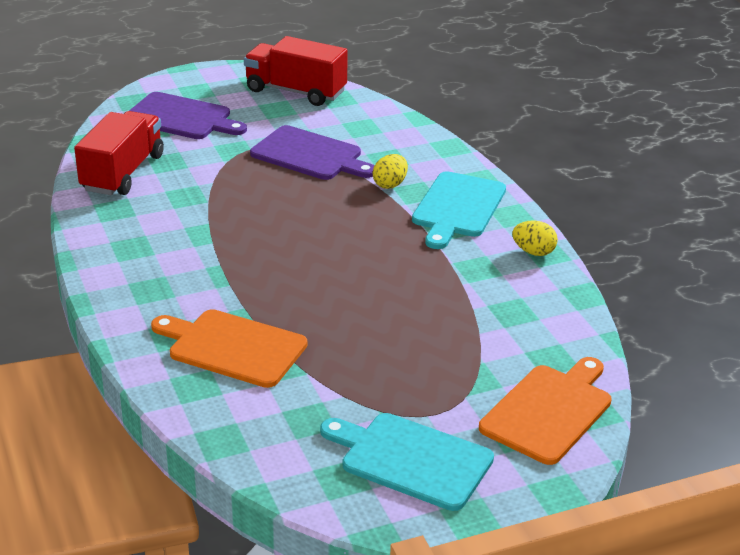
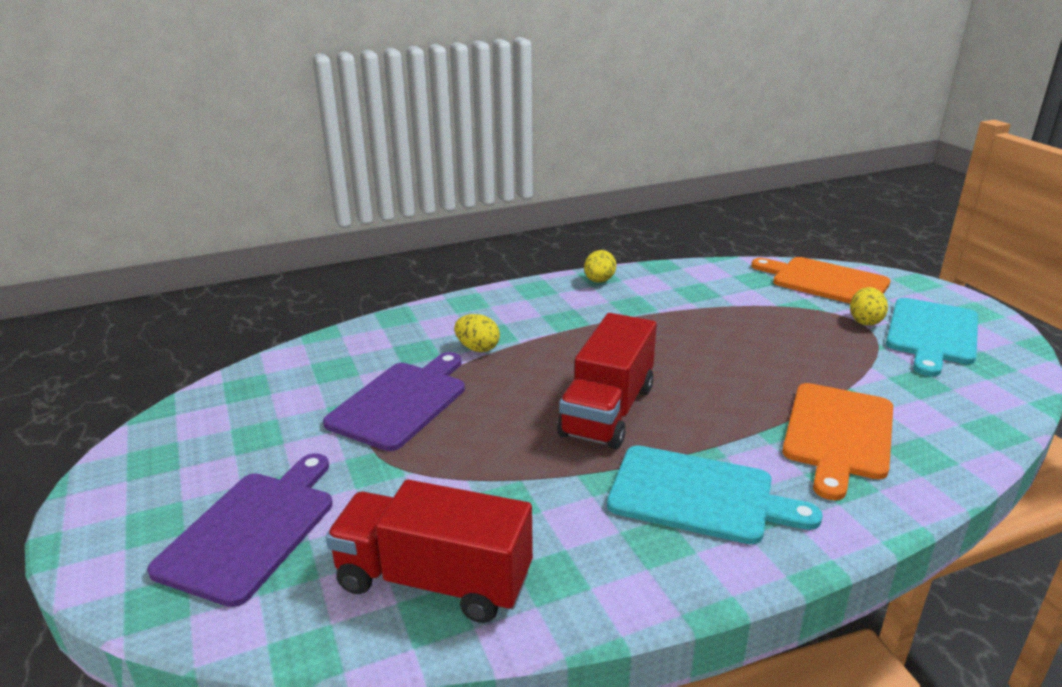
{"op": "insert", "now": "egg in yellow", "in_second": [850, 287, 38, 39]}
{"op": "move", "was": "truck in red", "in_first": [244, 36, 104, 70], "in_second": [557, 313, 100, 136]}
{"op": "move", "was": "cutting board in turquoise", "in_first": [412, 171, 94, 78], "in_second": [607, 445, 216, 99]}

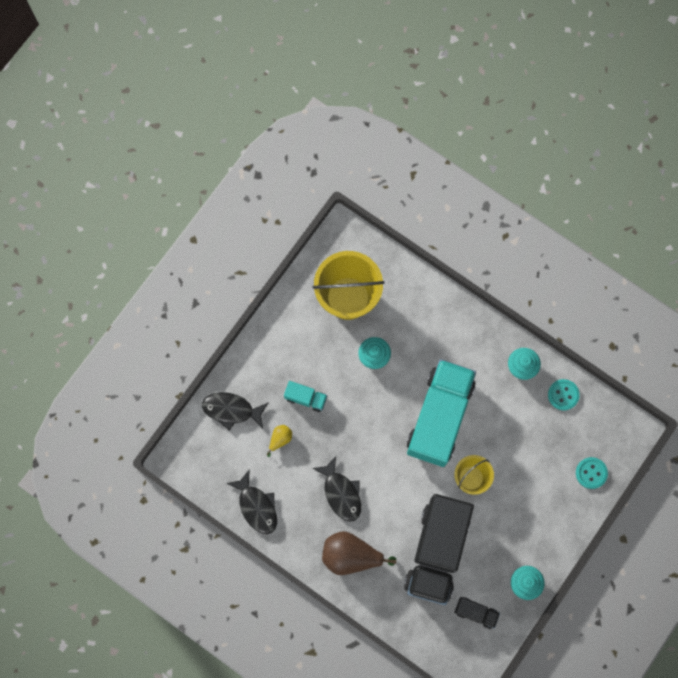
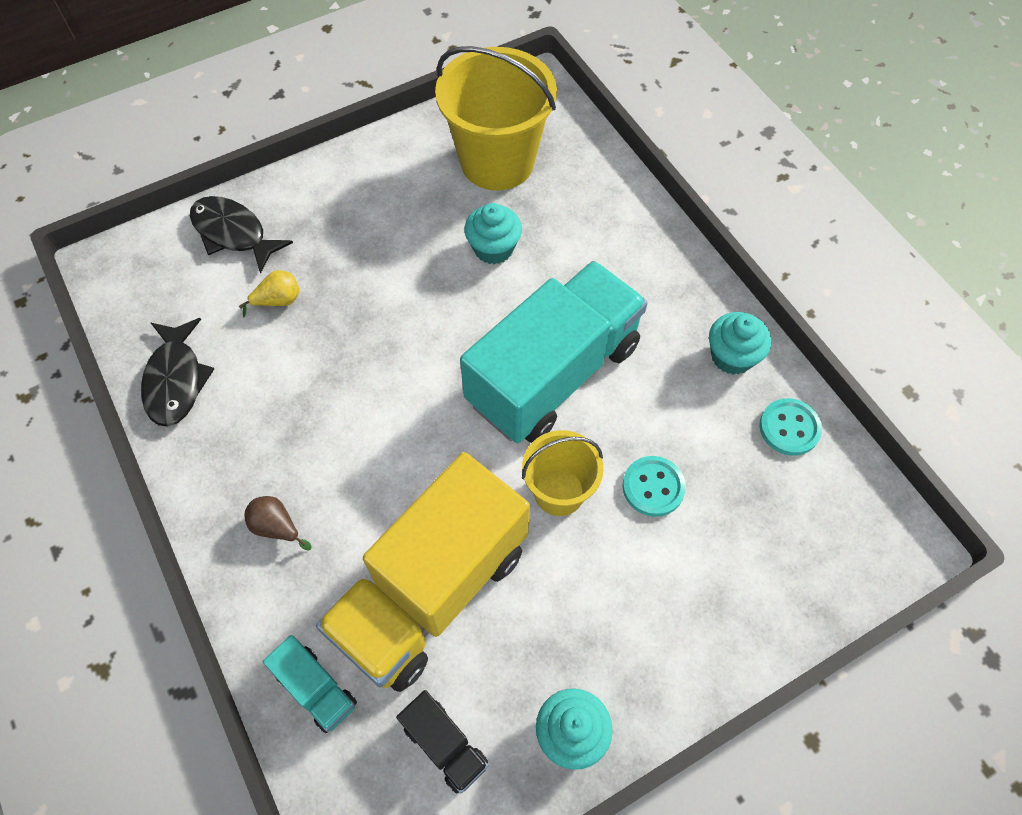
{"op": "delete", "was": "fish in black", "in_first": [312, 456, 49, 66]}
{"op": "move", "was": "truck in turquoise", "in_first": [284, 381, 43, 31], "in_second": [263, 635, 94, 98]}
{"op": "move", "was": "button in turquoise", "in_first": [576, 457, 32, 32], "in_second": [622, 456, 64, 61]}
{"op": "recolor", "was": "truck in black", "now": "truck in yellow", "in_first": [404, 494, 70, 111], "in_second": [316, 452, 214, 240]}
{"op": "resize", "was": "pear in brown", "in_first": [322, 531, 74, 44], "in_second": [244, 496, 68, 55], "ratio": 0.48}

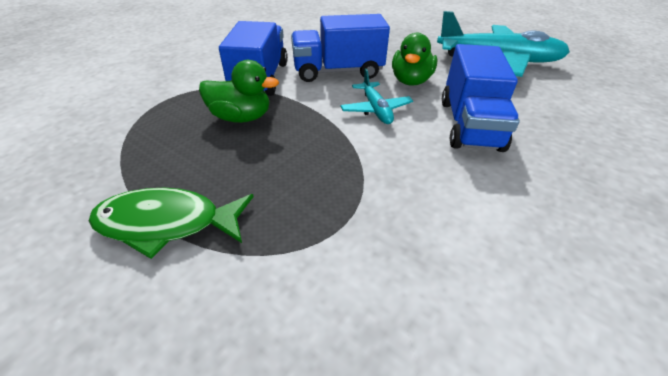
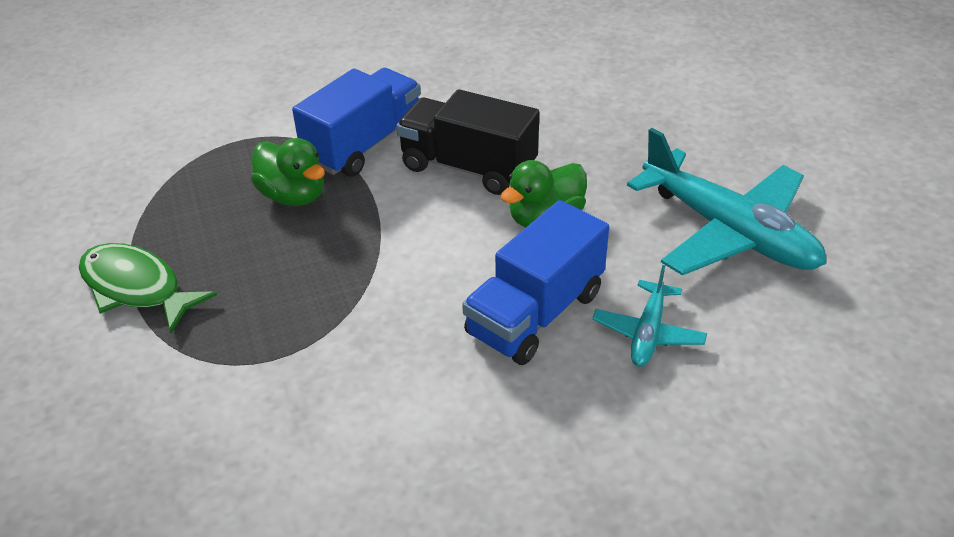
{"op": "move", "was": "plane in turquoise", "in_first": [340, 69, 73, 55], "in_second": [592, 265, 115, 102]}
{"op": "recolor", "was": "truck in blue", "now": "truck in black", "in_first": [291, 14, 99, 68], "in_second": [396, 89, 143, 106]}

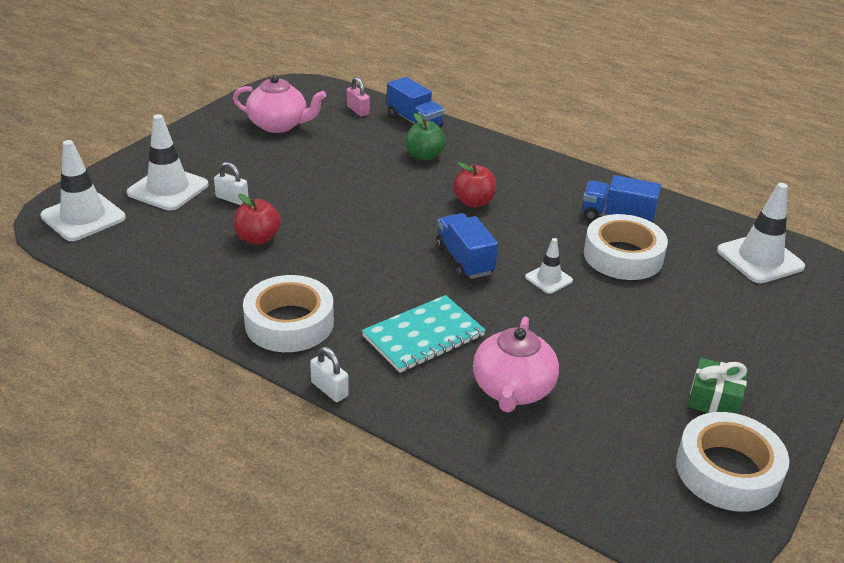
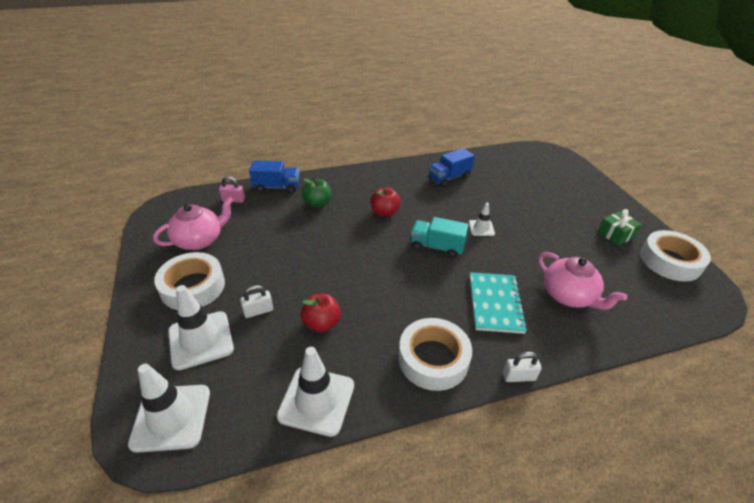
{"op": "move", "was": "tape in white", "in_first": [584, 214, 84, 66], "in_second": [154, 252, 71, 58]}
{"op": "move", "was": "traffic cone in white", "in_first": [717, 183, 88, 100], "in_second": [277, 347, 77, 90]}
{"op": "recolor", "was": "truck in blue", "now": "truck in turquoise", "in_first": [436, 213, 62, 66], "in_second": [410, 217, 59, 41]}

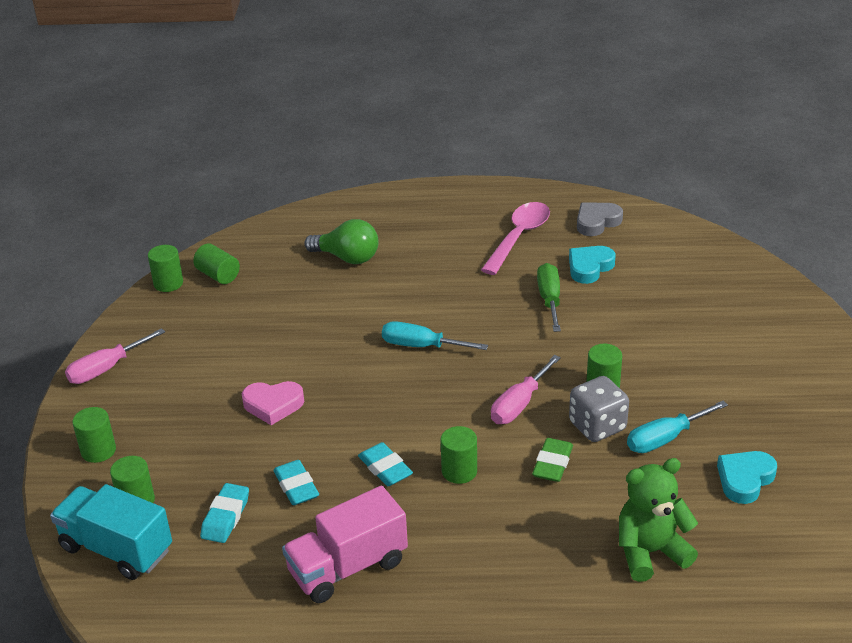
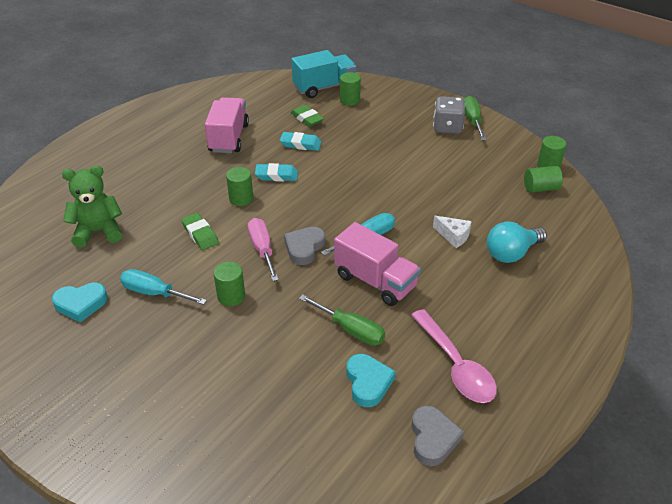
{"op": "delete", "was": "cylinder in green", "in_first": [72, 407, 44, 56]}
{"op": "delete", "was": "heart in pink", "in_first": [242, 381, 62, 44]}
{"op": "insert", "now": "heart in grey", "in_second": [284, 227, 41, 38]}
{"op": "insert", "now": "truck in pink", "in_second": [334, 222, 87, 84]}
{"op": "insert", "now": "cheese in white", "in_second": [433, 216, 39, 32]}
{"op": "move", "was": "dice in grey", "in_first": [569, 376, 60, 66], "in_second": [433, 96, 32, 38]}
{"op": "recolor", "was": "screwdriver in pink", "now": "screwdriver in green", "in_first": [65, 328, 100, 56], "in_second": [464, 96, 22, 44]}
{"op": "recolor", "was": "eraser in turquoise", "now": "eraser in green", "in_first": [200, 483, 49, 60], "in_second": [291, 105, 33, 22]}
{"op": "recolor", "was": "light bulb in green", "now": "light bulb in turquoise", "in_first": [304, 219, 74, 45], "in_second": [487, 221, 60, 42]}
{"op": "rotate", "was": "teddy bear in green", "in_first": [619, 458, 79, 124], "in_second": [62, 165, 60, 83], "clockwise": -120}
{"op": "rotate", "was": "screwdriver in turquoise", "in_first": [627, 401, 101, 52], "in_second": [120, 269, 87, 36], "clockwise": -75}
{"op": "rotate", "was": "heart in turquoise", "in_first": [717, 451, 60, 53], "in_second": [52, 283, 56, 40], "clockwise": 90}

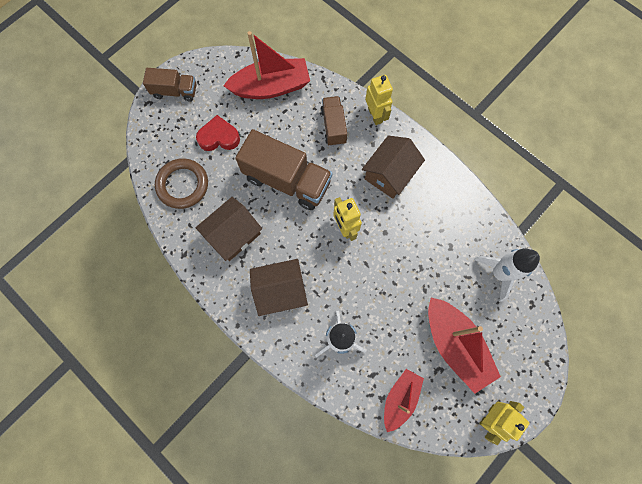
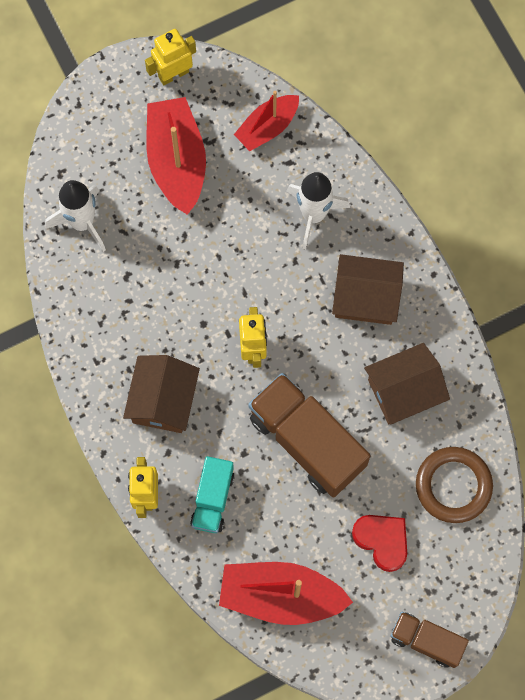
{"op": "recolor", "was": "truck in brown", "now": "truck in turquoise", "in_first": [321, 96, 26, 50], "in_second": [190, 456, 44, 77]}
{"op": "rotate", "was": "heart in red", "in_first": [196, 115, 44, 36], "in_second": [352, 515, 55, 57], "clockwise": -150}
{"op": "rotate", "was": "house in brown", "in_first": [362, 135, 63, 64], "in_second": [123, 355, 77, 78], "clockwise": -45}

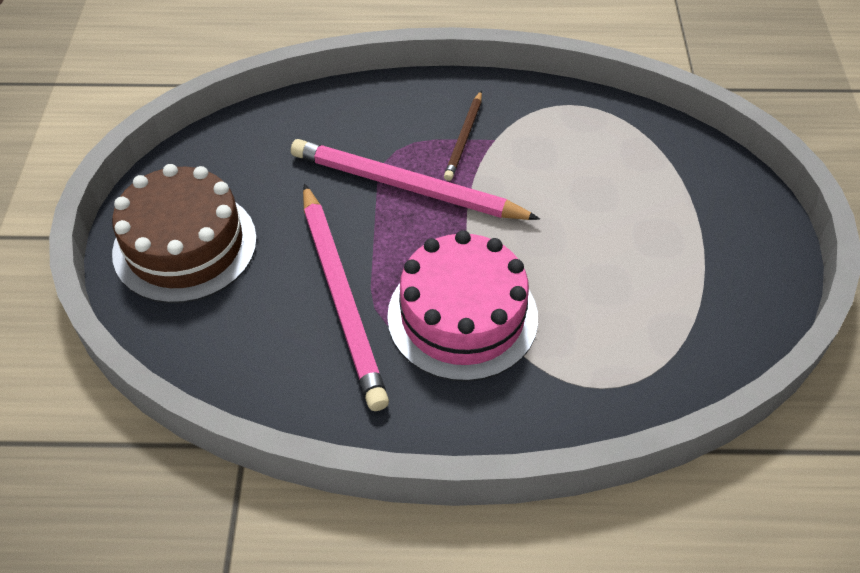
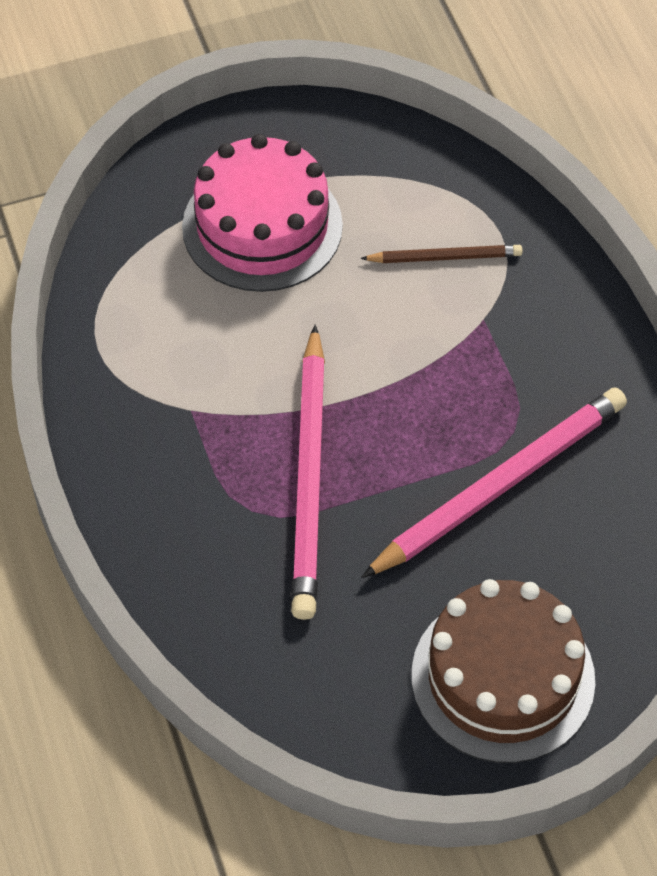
{"op": "move", "was": "cake in pink", "in_first": [387, 230, 151, 151], "in_second": [182, 134, 161, 158]}
{"op": "move", "was": "pencil in brown", "in_first": [444, 91, 38, 90], "in_second": [360, 245, 163, 18]}

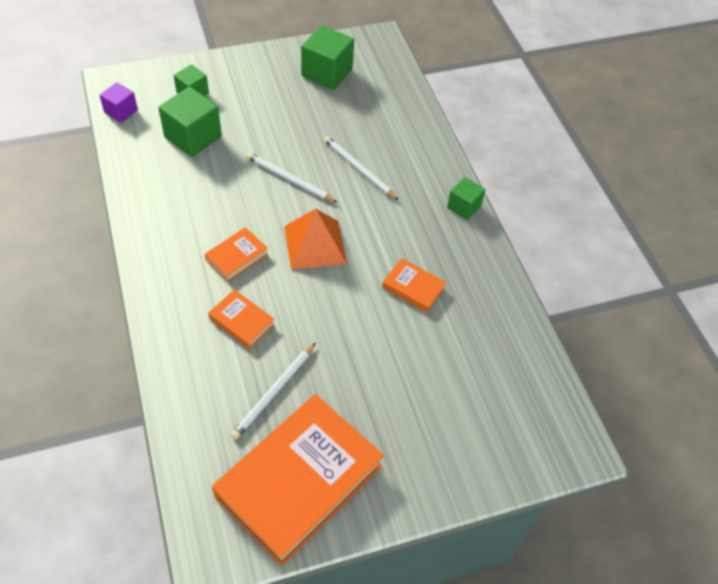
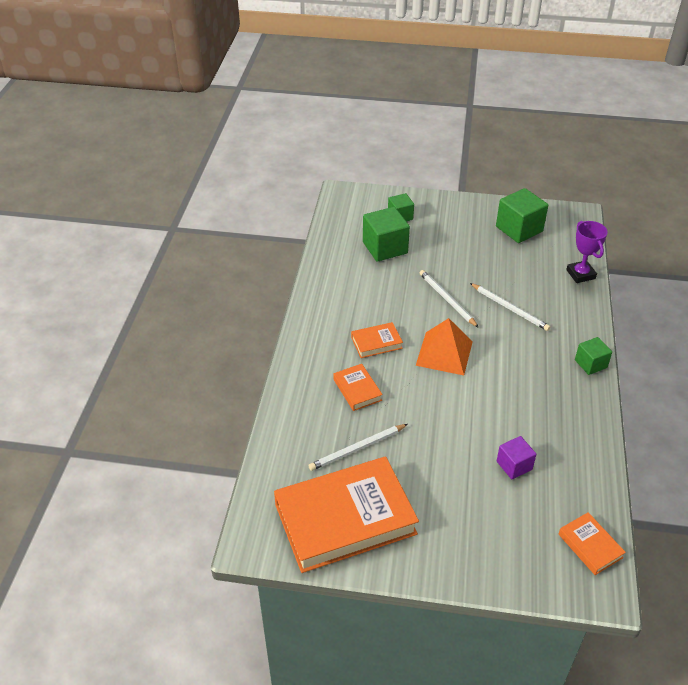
{"op": "insert", "now": "trophy in purple", "in_second": [566, 221, 42, 62]}
{"op": "move", "was": "cube in purple", "in_first": [100, 82, 38, 41], "in_second": [497, 436, 39, 43]}
{"op": "move", "was": "book in orange", "in_first": [382, 258, 64, 55], "in_second": [559, 512, 67, 63]}
{"op": "rotate", "was": "pencil in white", "in_first": [324, 136, 75, 65], "in_second": [470, 283, 81, 48], "clockwise": 150}

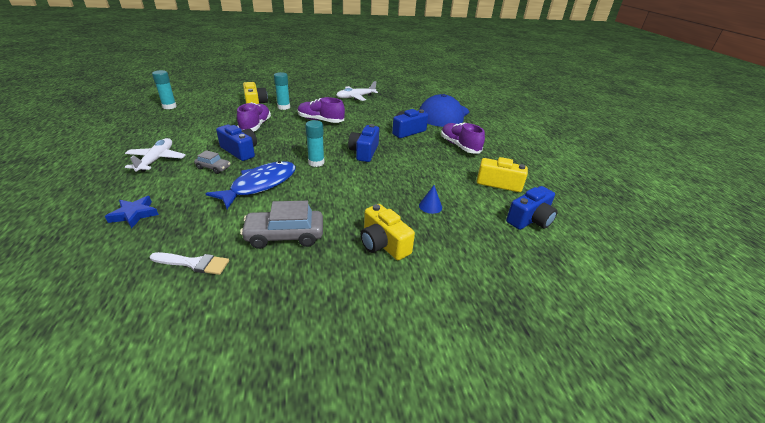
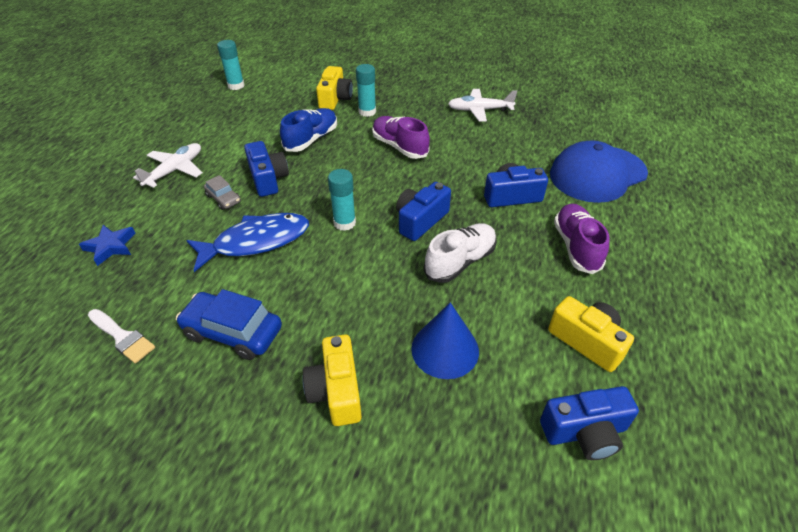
{"op": "insert", "now": "shoe in white", "in_second": [424, 223, 73, 60]}
{"op": "recolor", "was": "shoe in purple", "now": "shoe in blue", "in_first": [237, 102, 34, 30], "in_second": [280, 108, 57, 44]}
{"op": "recolor", "was": "car in grey", "now": "car in blue", "in_first": [240, 201, 83, 48], "in_second": [176, 289, 106, 71]}
{"op": "resize", "was": "cone in blue", "in_first": [419, 185, 23, 29], "in_second": [411, 302, 68, 77], "ratio": 1.9}

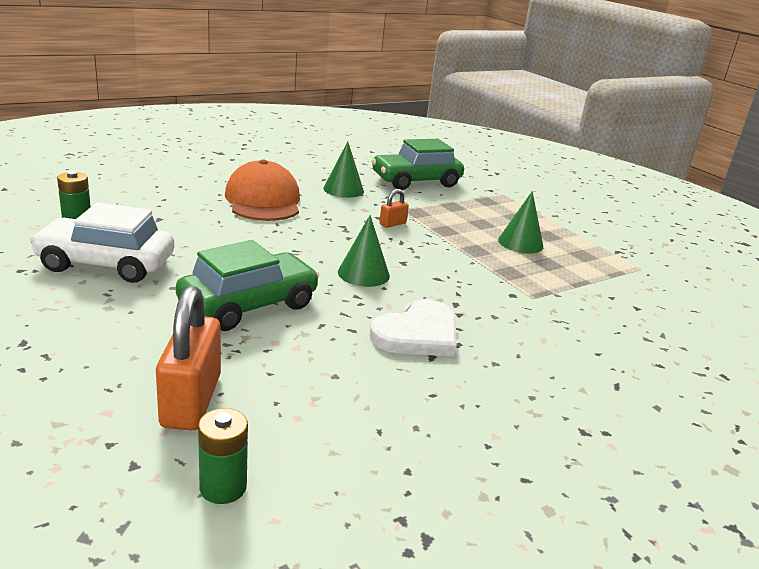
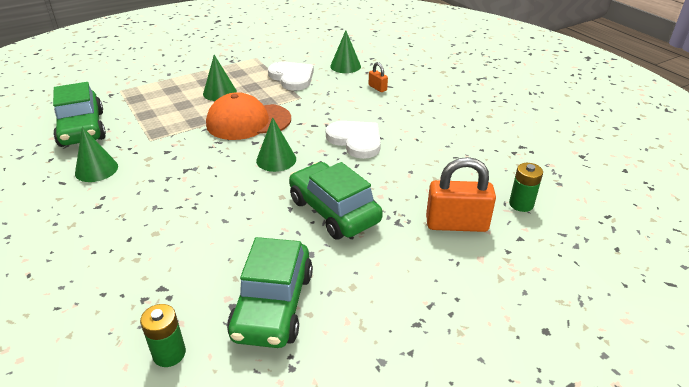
{"op": "insert", "now": "heart in white", "in_second": [268, 62, 46, 29]}
{"op": "insert", "now": "cone in green", "in_second": [330, 30, 31, 43]}
{"op": "move", "was": "cap in orange", "in_first": [225, 160, 75, 61], "in_second": [206, 92, 85, 48]}
{"op": "move", "was": "padlock in orange", "in_first": [379, 189, 30, 39], "in_second": [369, 62, 19, 30]}
{"op": "recolor", "was": "car in white", "now": "car in green", "in_first": [30, 203, 144, 80], "in_second": [227, 237, 86, 111]}

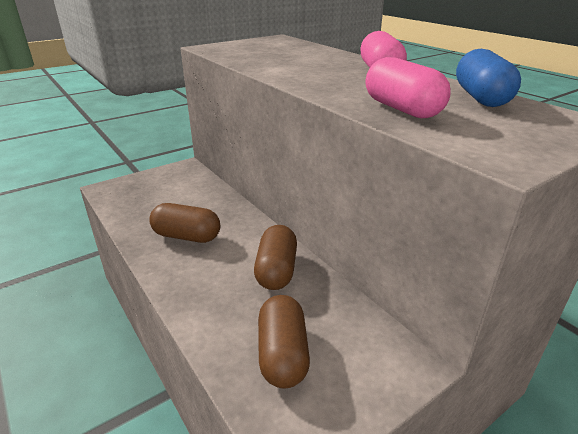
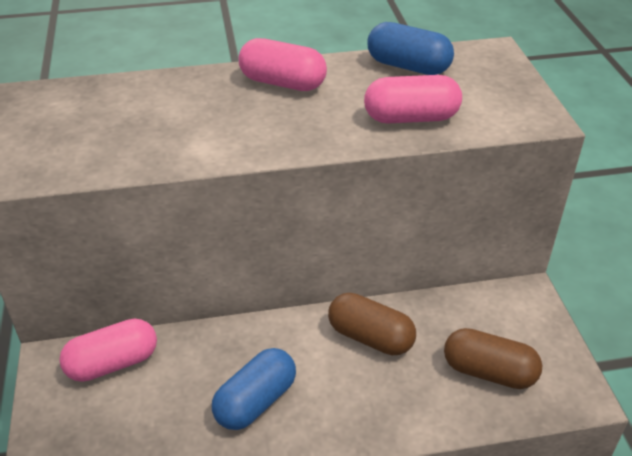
{"op": "insert", "now": "capsule in pink", "in_second": [59, 319, 98, 63]}
{"op": "recolor", "was": "capsule in brown", "now": "capsule in blue", "in_first": [149, 203, 71, 40], "in_second": [212, 348, 84, 82]}

